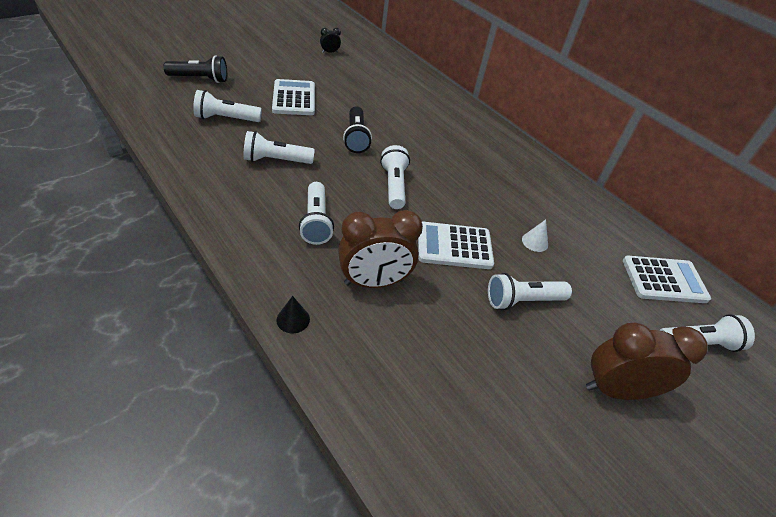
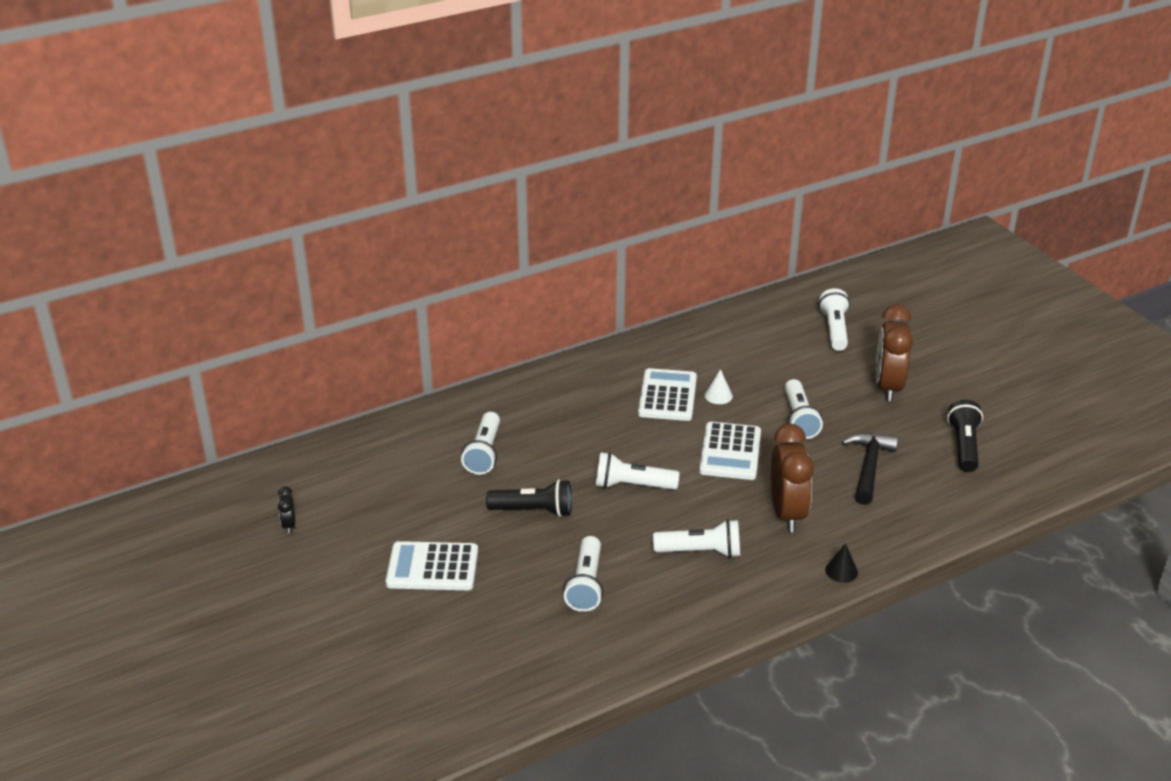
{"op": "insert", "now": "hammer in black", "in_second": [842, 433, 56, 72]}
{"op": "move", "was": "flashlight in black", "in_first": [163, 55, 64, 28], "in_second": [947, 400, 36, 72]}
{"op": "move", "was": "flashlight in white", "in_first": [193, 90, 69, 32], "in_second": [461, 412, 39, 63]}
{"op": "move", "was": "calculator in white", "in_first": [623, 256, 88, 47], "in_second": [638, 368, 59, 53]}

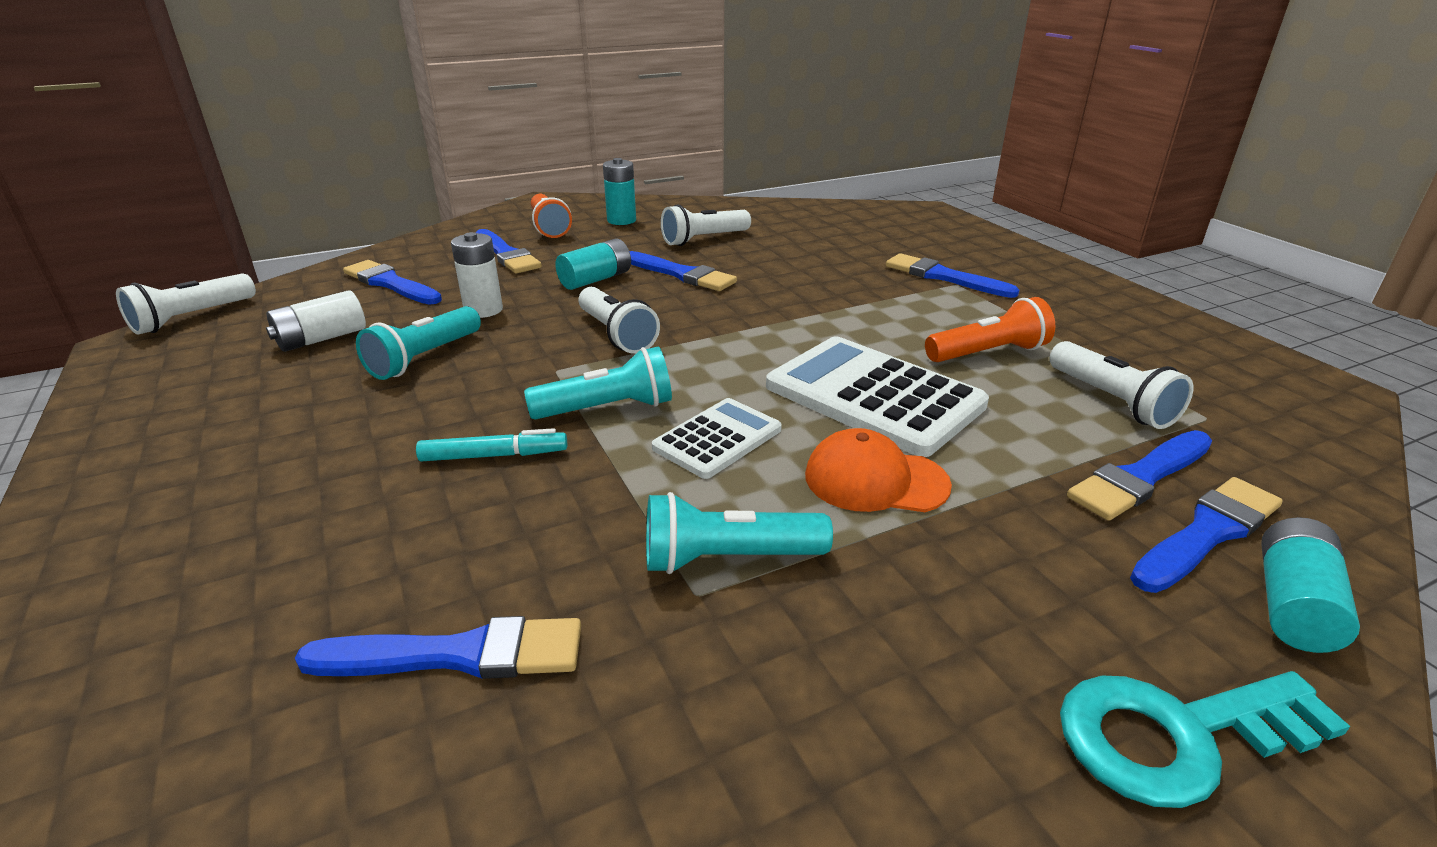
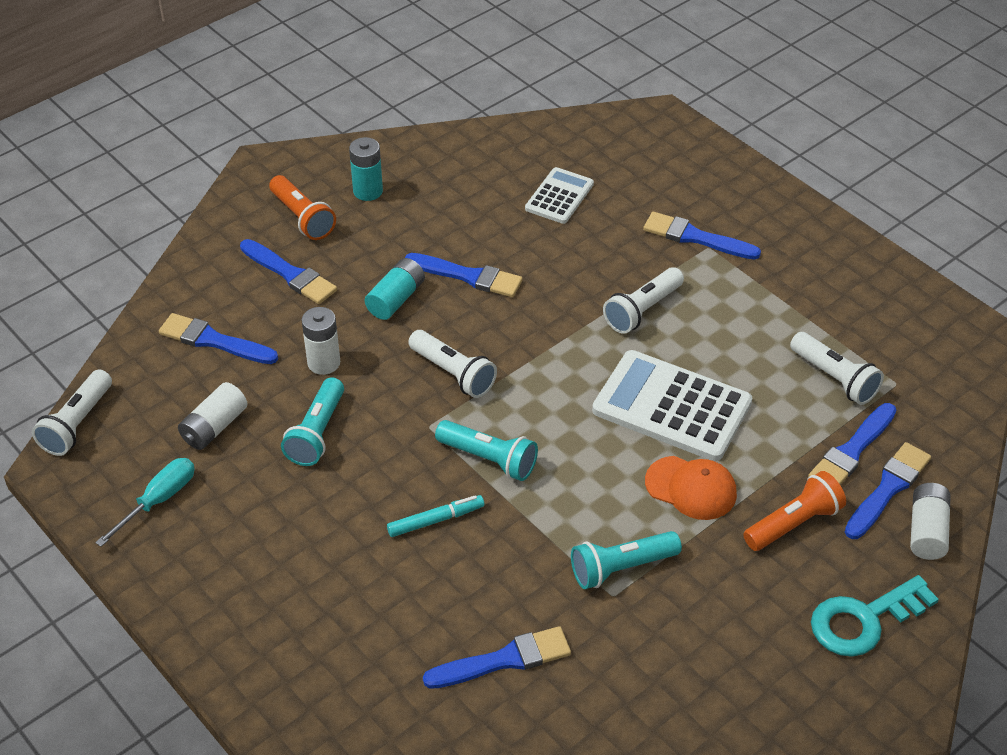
{"op": "insert", "now": "screwdriver in turquoise", "in_second": [95, 458, 100, 89]}
{"op": "move", "was": "calculator in white", "in_first": [652, 398, 130, 81], "in_second": [525, 167, 69, 57]}
{"op": "move", "was": "flashlight in white", "in_first": [661, 204, 90, 42], "in_second": [603, 267, 81, 67]}
{"op": "move", "was": "flashlight in orange", "in_first": [925, 297, 130, 65], "in_second": [743, 471, 103, 80]}
{"op": "recolor", "was": "battery in turquoise", "now": "battery in white", "in_first": [1261, 517, 99, 136], "in_second": [910, 483, 41, 77]}
{"op": "rotate", "was": "flashlight in turquoise", "in_first": [524, 346, 148, 74], "in_second": [435, 420, 103, 61], "clockwise": 60}
{"op": "rotate", "was": "cap in orange", "in_first": [805, 428, 147, 84], "in_second": [645, 456, 92, 64], "clockwise": -150}

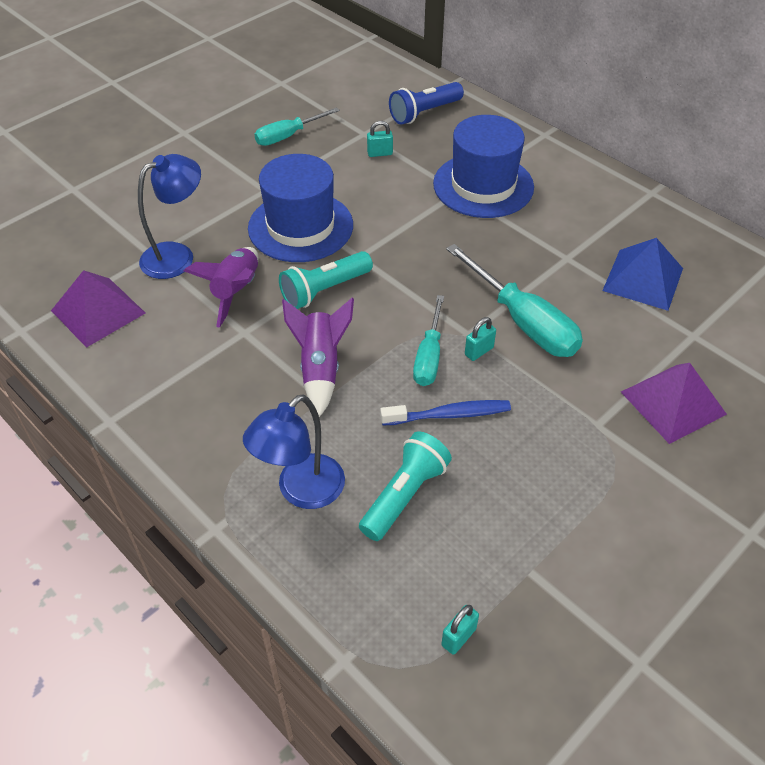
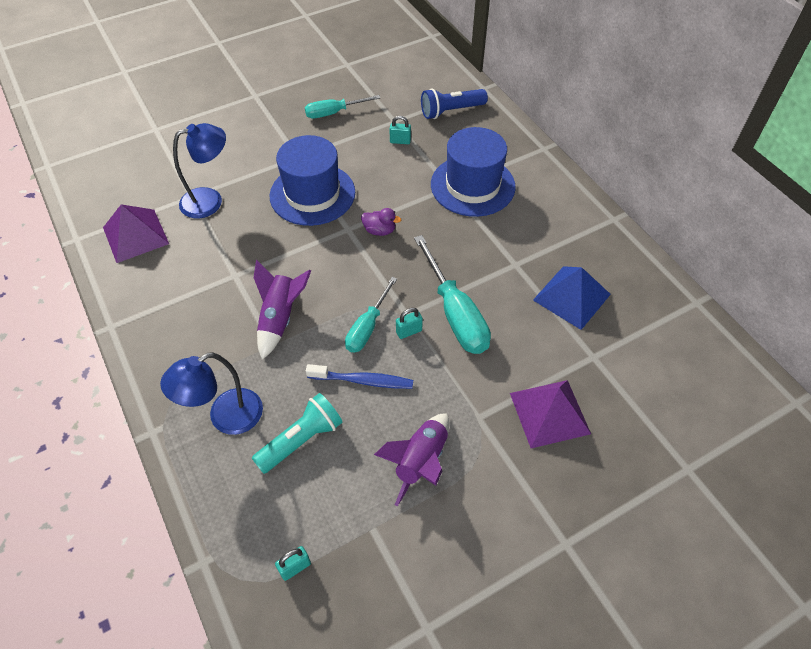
{"op": "delete", "was": "flashlight in turquoise", "in_first": [279, 251, 94, 58]}
{"op": "insert", "now": "duck in purple", "in_second": [361, 208, 40, 28]}
{"op": "move", "was": "rocket in purple", "in_first": [184, 247, 75, 81], "in_second": [374, 413, 75, 93]}

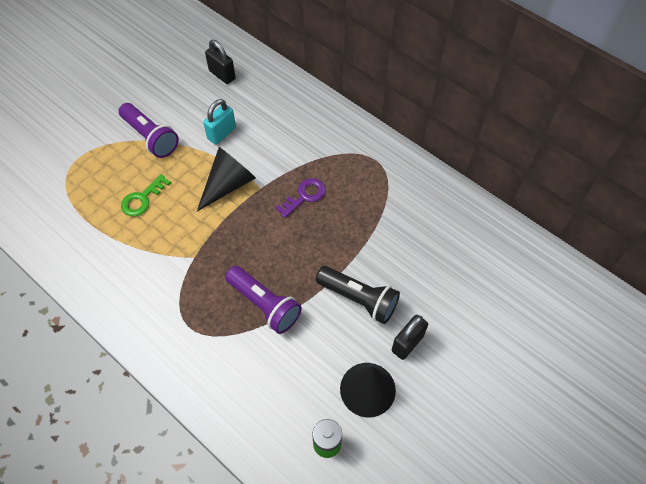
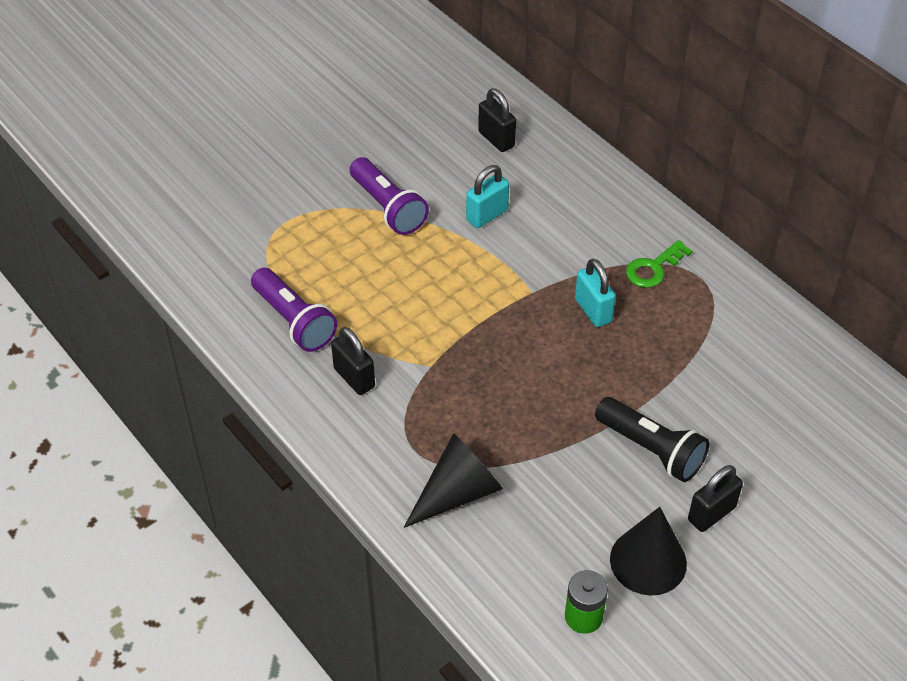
{"op": "insert", "now": "padlock in black", "in_second": [331, 327, 44, 68]}
{"op": "move", "was": "key in green", "in_first": [121, 174, 50, 42], "in_second": [626, 240, 67, 48]}
{"op": "move", "was": "cone in black", "in_first": [197, 147, 59, 64], "in_second": [404, 433, 99, 95]}
{"op": "move", "was": "flashlight in purple", "in_first": [225, 266, 77, 68], "in_second": [251, 268, 86, 84]}
{"op": "replace", "was": "key in purple", "now": "padlock in turquoise", "in_first": [275, 178, 51, 40], "in_second": [575, 259, 41, 68]}

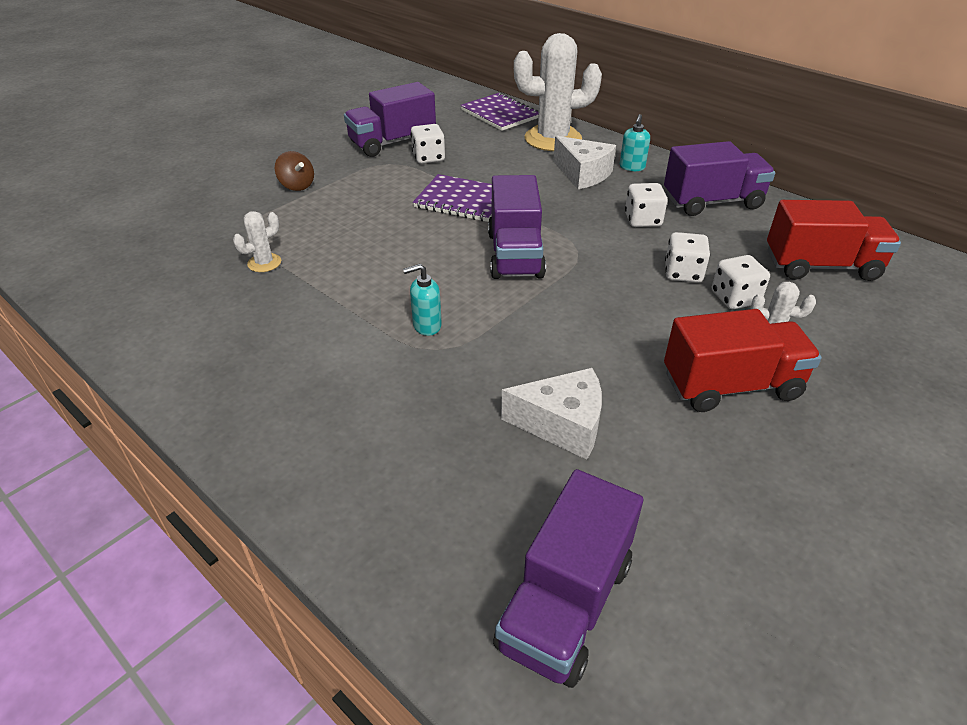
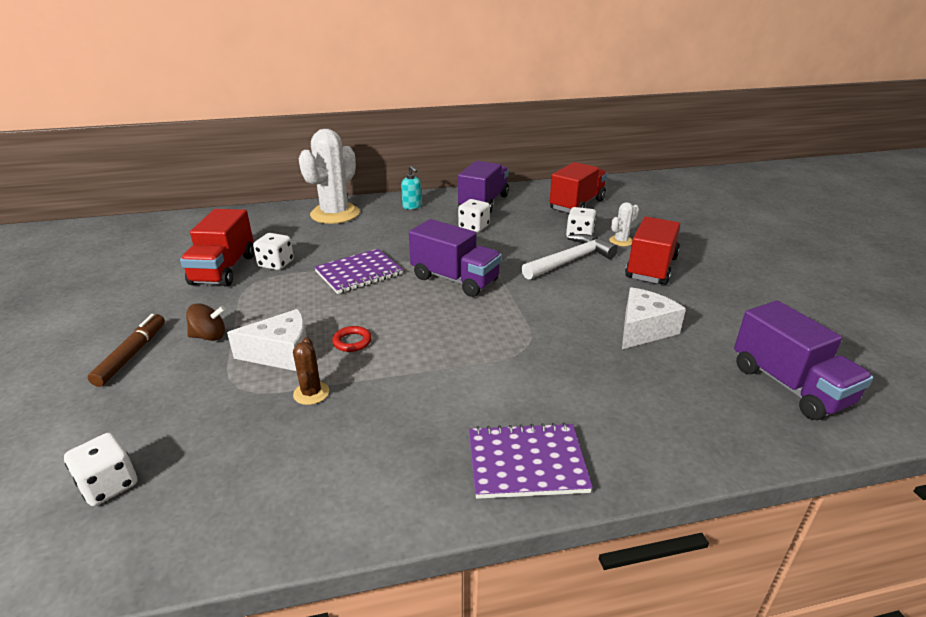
{"op": "delete", "was": "soap dispenser in turquoise", "in_first": [403, 264, 39, 72]}
{"op": "insert", "now": "marker in brown", "in_second": [88, 314, 77, 73]}
{"op": "insert", "now": "ring in red", "in_second": [332, 326, 40, 26]}
{"op": "insert", "now": "hammer in white", "in_second": [522, 234, 96, 46]}
{"op": "move", "was": "notebook in purple", "in_first": [460, 93, 79, 38], "in_second": [469, 422, 124, 77]}
{"op": "move", "was": "cheese in white", "in_first": [553, 136, 63, 53], "in_second": [227, 309, 80, 62]}
{"op": "move", "was": "dice in white", "in_first": [665, 232, 45, 51], "in_second": [64, 433, 73, 73]}
{"op": "recolor", "was": "cactus in white", "now": "cactus in brown", "in_first": [233, 211, 48, 61], "in_second": [293, 338, 36, 67]}
{"op": "recolor", "was": "truck in purple", "now": "truck in red", "in_first": [344, 82, 92, 75], "in_second": [180, 209, 74, 78]}

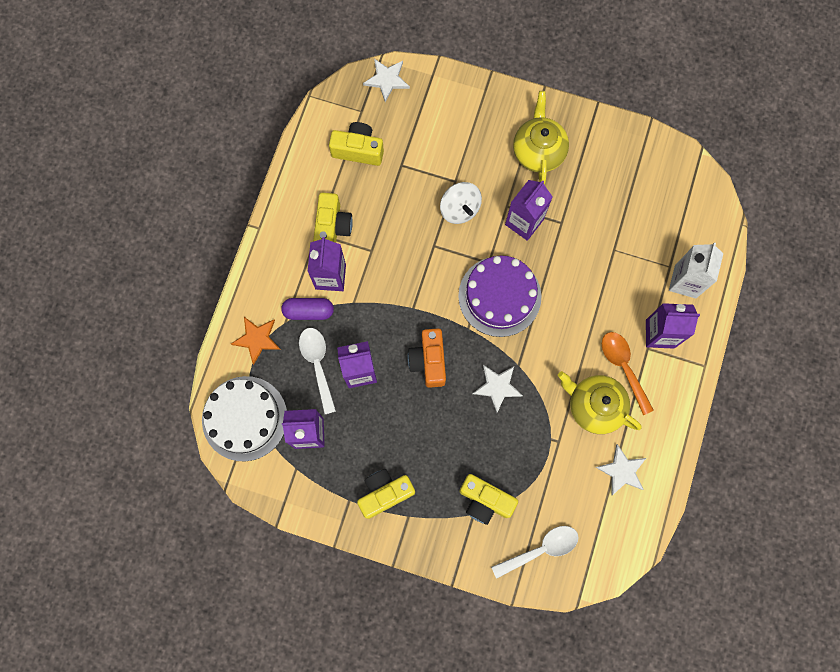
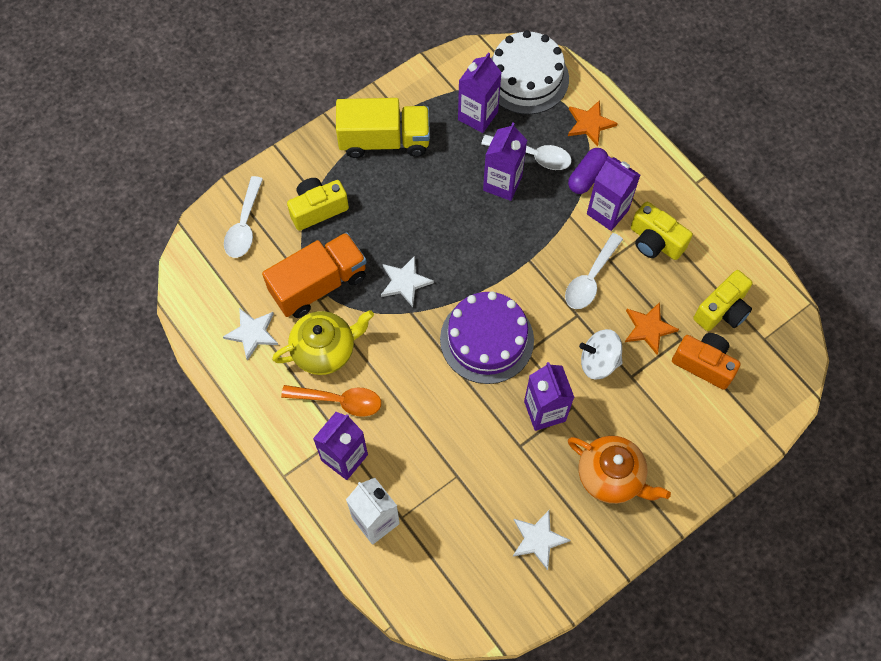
{"op": "insert", "now": "truck in orange", "in_second": [262, 232, 105, 86]}
{"op": "insert", "now": "spoon in white", "in_second": [565, 233, 58, 76]}
{"op": "insert", "now": "star in orange", "in_second": [625, 302, 54, 53]}
{"op": "move", "was": "star in white", "in_first": [363, 59, 47, 43], "in_second": [513, 510, 57, 60]}
{"op": "move", "was": "camera in orange", "in_first": [408, 328, 38, 60], "in_second": [672, 333, 69, 57]}
{"op": "replace", "was": "camera in yellow", "now": "truck in yellow", "in_first": [357, 469, 58, 50], "in_second": [336, 98, 94, 60]}
{"op": "recolor", "was": "teapot in yellow", "now": "teapot in orange", "in_first": [513, 91, 56, 93], "in_second": [568, 436, 103, 68]}

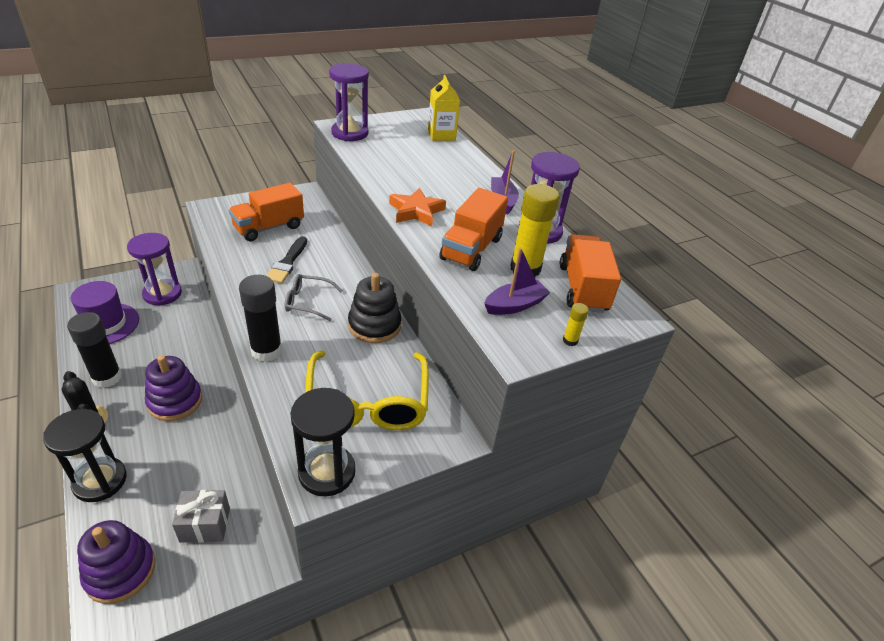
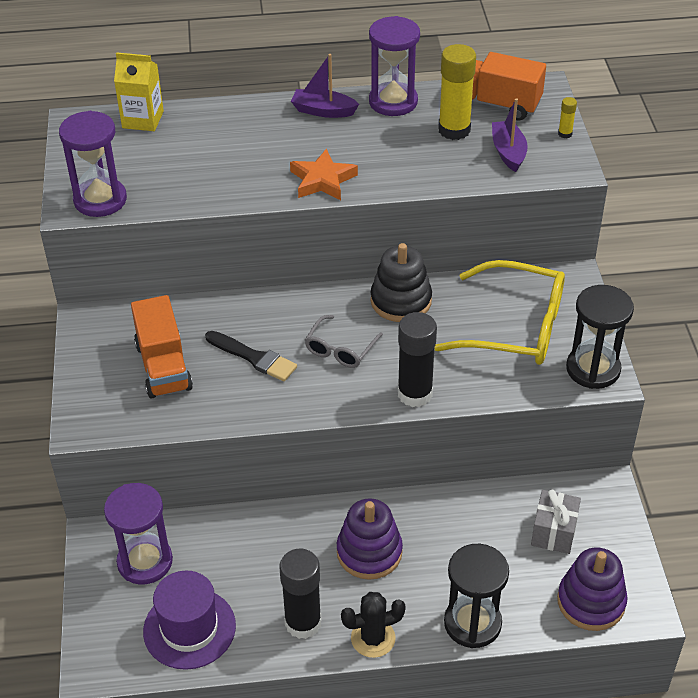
{"op": "delete", "was": "truck in orange", "in_first": [439, 188, 69, 83]}

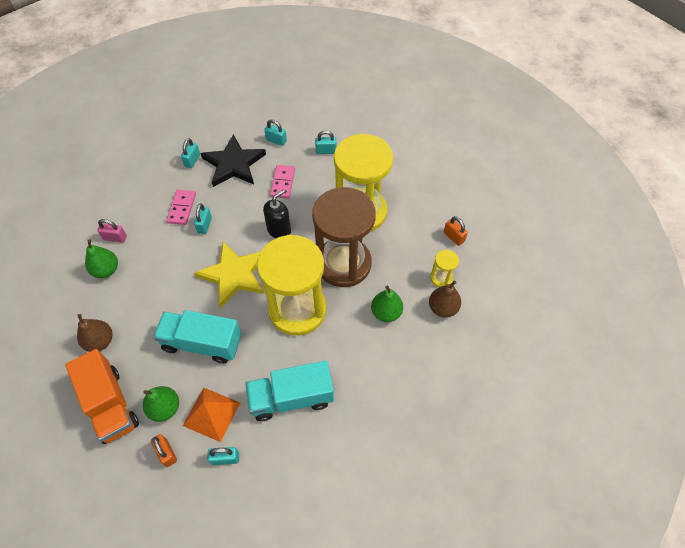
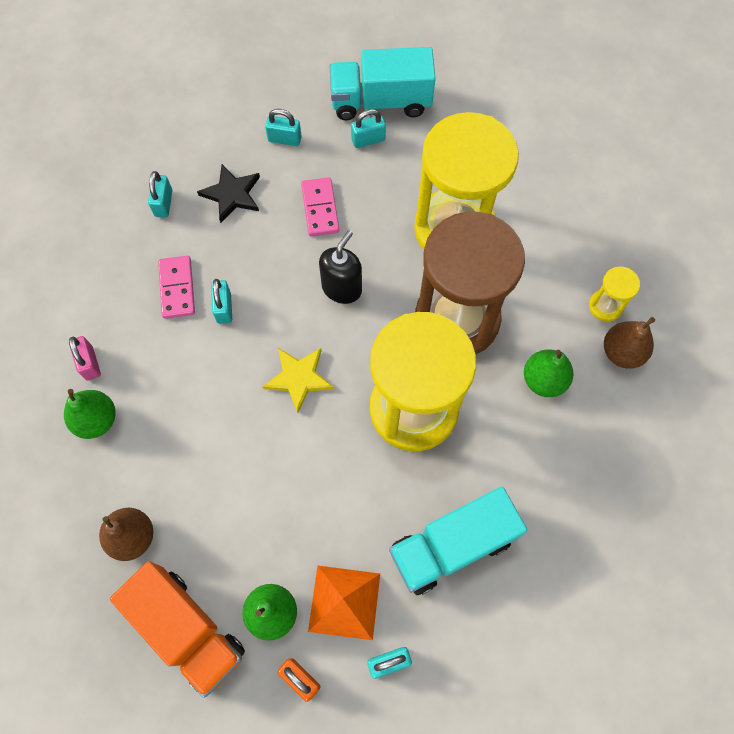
{"op": "delete", "was": "padlock in orange", "in_first": [444, 216, 24, 30]}
{"op": "move", "was": "truck in turquoise", "in_first": [153, 310, 88, 54], "in_second": [330, 47, 106, 73]}
{"op": "rotate", "was": "padlock in pink", "in_first": [97, 219, 30, 24], "in_second": [69, 336, 32, 45], "clockwise": 75}
{"op": "resize", "was": "star in yellow", "in_first": [194, 242, 71, 66], "in_second": [263, 348, 71, 65], "ratio": 0.62}
{"op": "resize", "was": "star in black", "in_first": [200, 134, 66, 53], "in_second": [197, 164, 63, 59], "ratio": 0.62}

